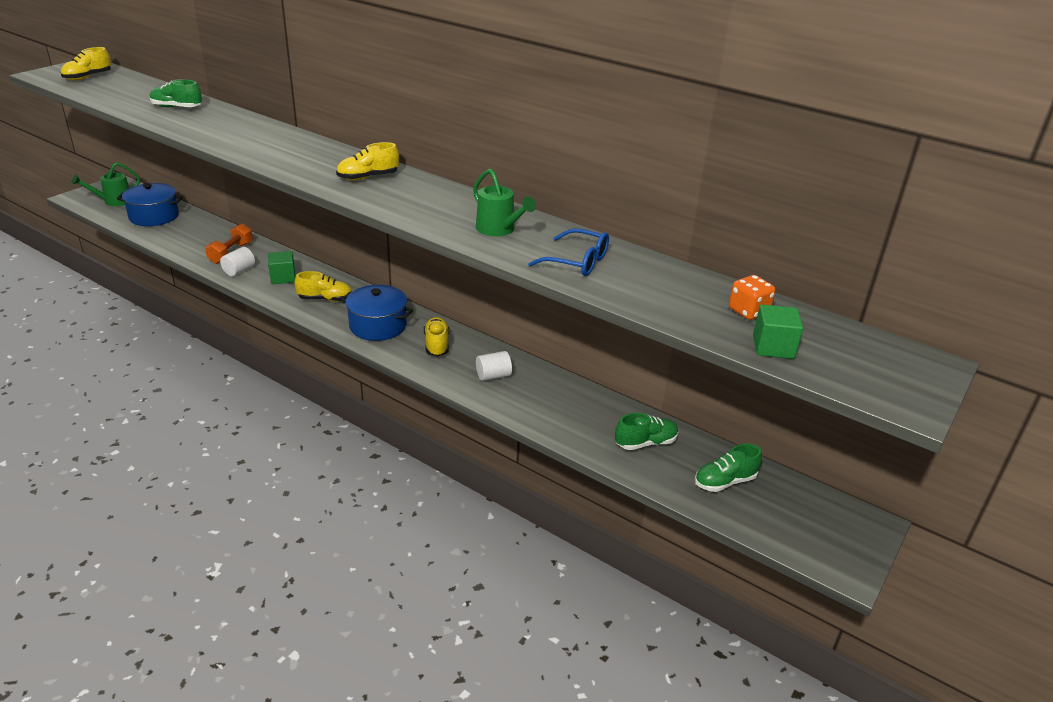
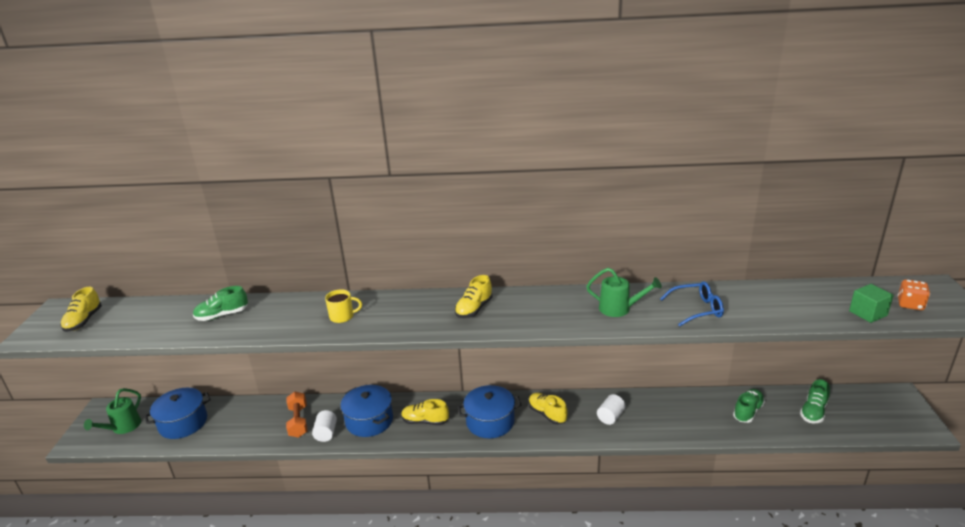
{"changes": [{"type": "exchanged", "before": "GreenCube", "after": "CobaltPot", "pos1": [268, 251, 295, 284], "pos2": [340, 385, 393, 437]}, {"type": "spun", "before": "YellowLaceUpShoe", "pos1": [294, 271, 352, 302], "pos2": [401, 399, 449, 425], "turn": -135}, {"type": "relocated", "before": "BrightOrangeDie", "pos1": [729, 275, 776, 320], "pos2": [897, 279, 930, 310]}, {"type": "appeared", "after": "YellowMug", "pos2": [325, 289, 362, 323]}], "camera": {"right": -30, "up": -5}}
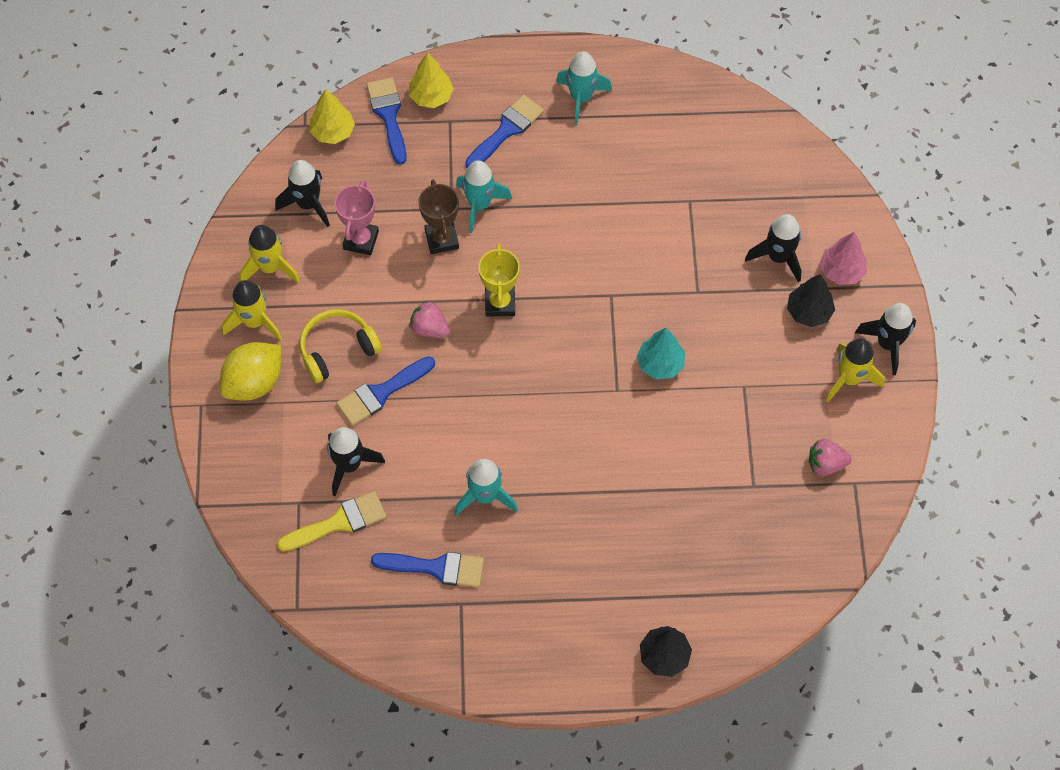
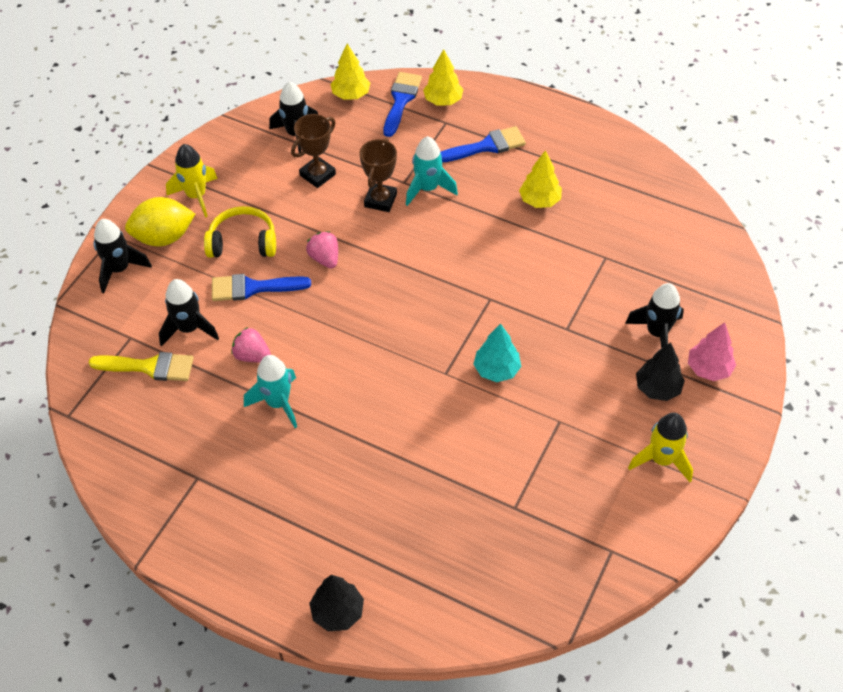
{"changes": [{"type": "missing", "before": "TealToyRocket", "pos1": [556, 51, 612, 125]}, {"type": "colour", "before": "RosyAwardCup", "after": "RussetAwardCup", "pos1": [334, 180, 379, 255], "pos2": [291, 114, 336, 188]}, {"type": "missing", "before": "YellowToyRocket", "pos1": [240, 225, 300, 283]}, {"type": "missing", "before": "YellowAwardCup", "pos1": [478, 243, 520, 317]}, {"type": "relocated", "before": "EbonyToyRocket", "pos1": [855, 303, 916, 375], "pos2": [94, 219, 152, 293]}, {"type": "relocated", "before": "RosyStrawberry", "pos1": [809, 439, 852, 476], "pos2": [231, 327, 271, 362]}, {"type": "missing", "before": "CobaltPaintbrush", "pos1": [371, 552, 484, 587]}, {"type": "appeared", "after": "YellowFirTree", "pos2": [519, 150, 562, 208]}], "camera": {"right": 30, "up": -10}}
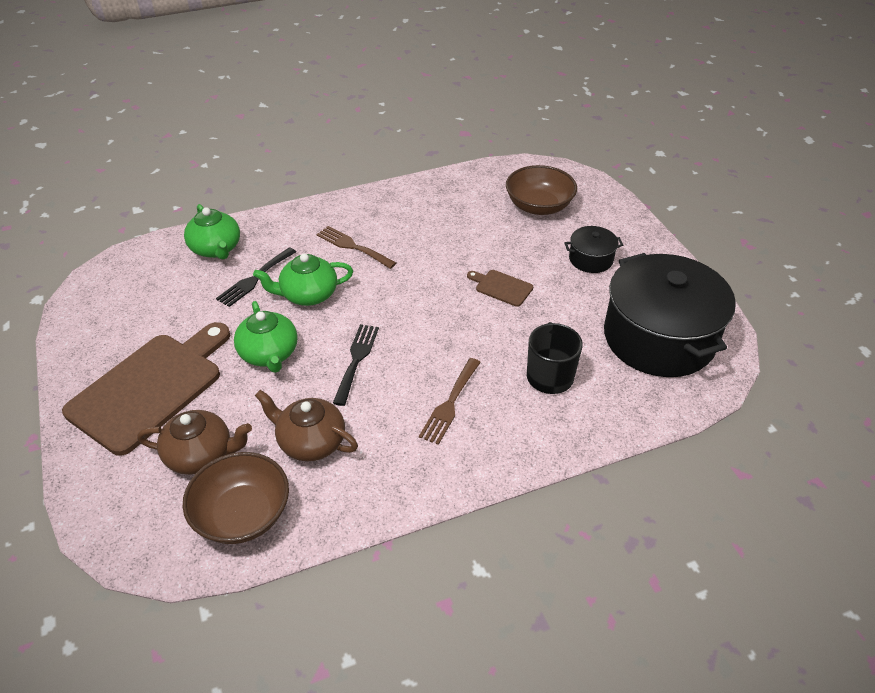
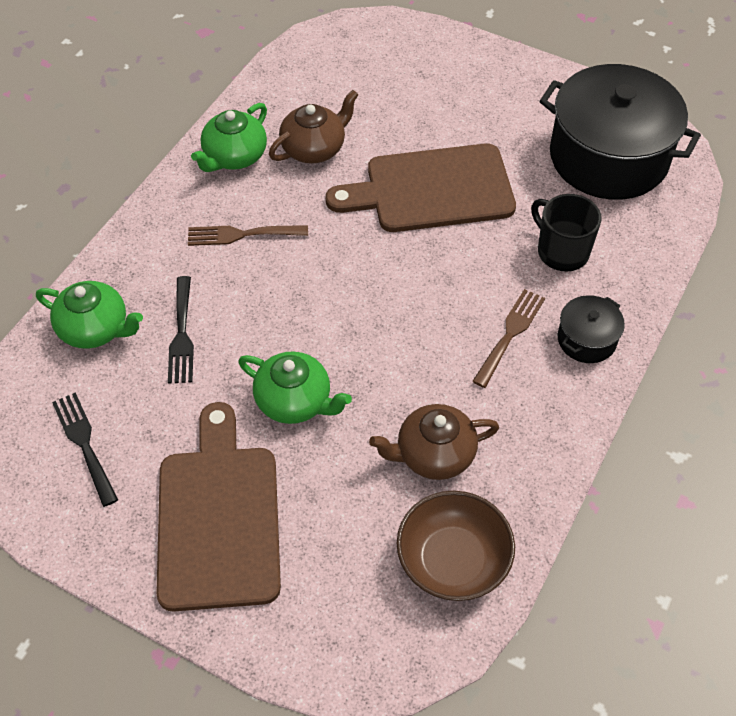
{"changes": [{"type": "missing", "before": "RussetServingBowl", "pos1": [506, 165, 577, 215]}, {"type": "relocated", "before": "EbonyPot", "pos1": [564, 226, 623, 273], "pos2": [558, 295, 625, 363]}, {"type": "relocated", "before": "GreenTeapot", "pos1": [253, 254, 353, 306], "pos2": [191, 103, 267, 172]}, {"type": "size", "before": "RussetCuttingBoard", "pos1": [467, 270, 533, 307], "pos2": [326, 144, 516, 232], "scale": 2.33}, {"type": "relocated", "before": "EbonyTableFork", "pos1": [333, 324, 379, 406], "pos2": [52, 392, 118, 507]}, {"type": "spun", "before": "RussetTableFork", "pos1": [419, 358, 481, 445], "pos2": [472, 289, 545, 388], "turn": -135}, {"type": "relocated", "before": "RussetTeapot", "pos1": [137, 410, 252, 475], "pos2": [269, 90, 359, 164]}], "camera": {"right": -40, "up": 10}}
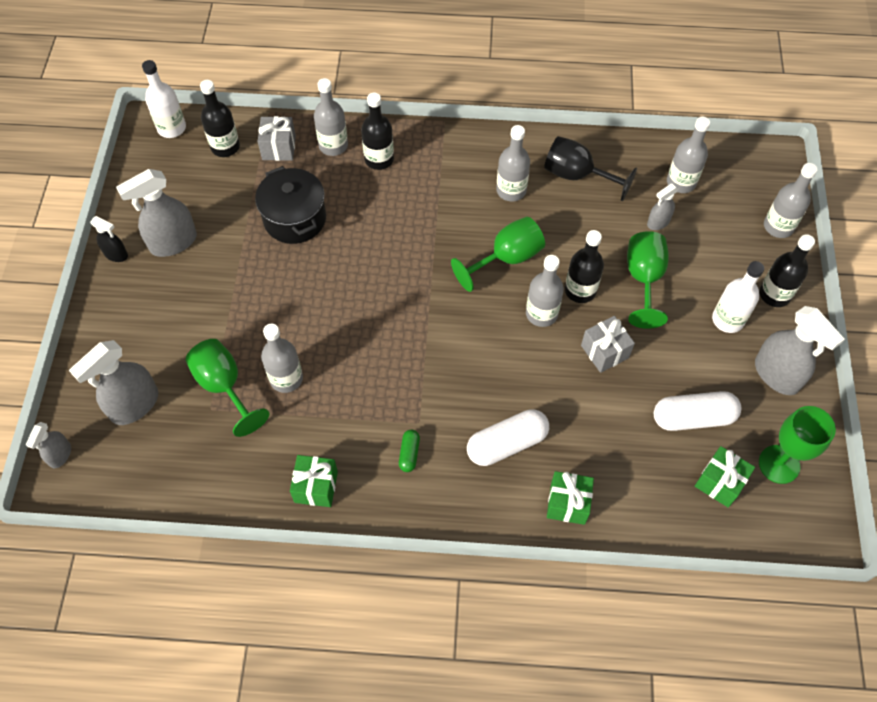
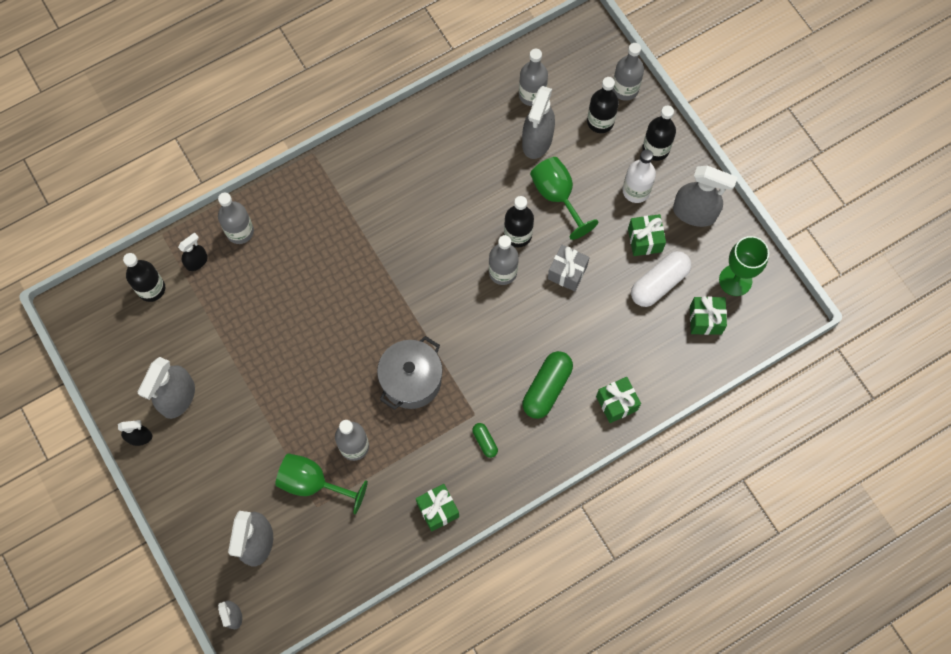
{"changes": [{"type": "missing", "before": "WhiteBottle", "pos1": [142, 60, 186, 138]}, {"type": "relocated", "before": "EbonyBottle", "pos1": [361, 93, 394, 170], "pos2": [587, 77, 619, 133]}, {"type": "exchanged", "before": "AshGreyPresent", "after": "EbonySprayBottle", "pos1": [257, 116, 296, 161], "pos2": [178, 232, 208, 271]}, {"type": "missing", "before": "AshGreyBottle", "pos1": [496, 125, 530, 201]}, {"type": "missing", "before": "EbonyWineGlass", "pos1": [544, 136, 637, 201]}, {"type": "missing", "before": "EbonyPot", "pos1": [255, 166, 326, 244]}, {"type": "size", "before": "AshGreySprayBottle", "pos1": [647, 184, 679, 230], "pos2": [522, 86, 555, 159], "scale": 1.83}, {"type": "missing", "before": "GreenWineGlass", "pos1": [451, 217, 545, 292]}, {"type": "colour", "before": "WhitePill", "after": "GreenPill", "pos1": [467, 409, 549, 466], "pos2": [523, 351, 573, 419]}, {"type": "appeared", "after": "GreenPresent", "pos2": [628, 214, 666, 256]}, {"type": "appeared", "after": "AshGreyPot", "pos2": [377, 336, 442, 410]}], "camera": {"right": -35, "up": 10}}
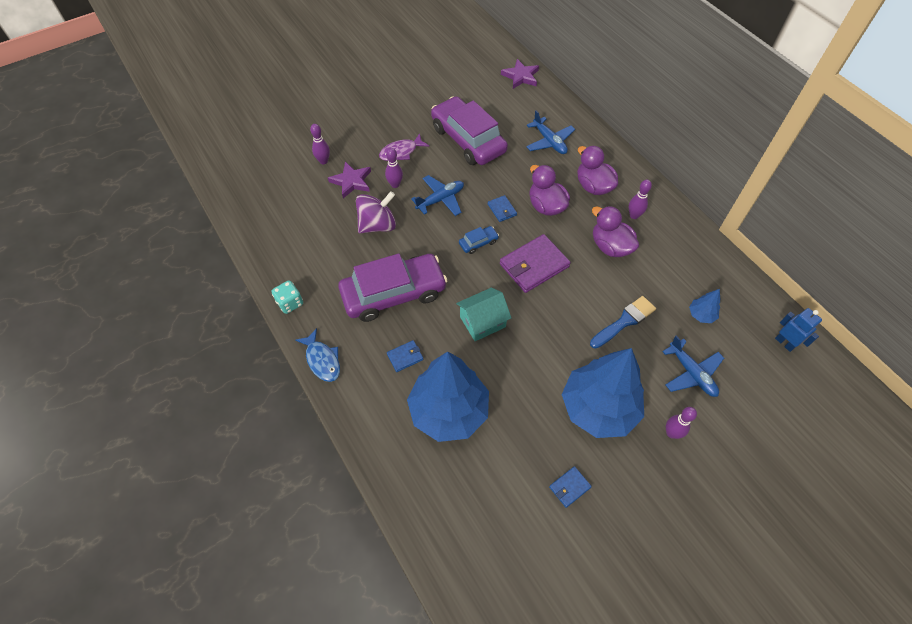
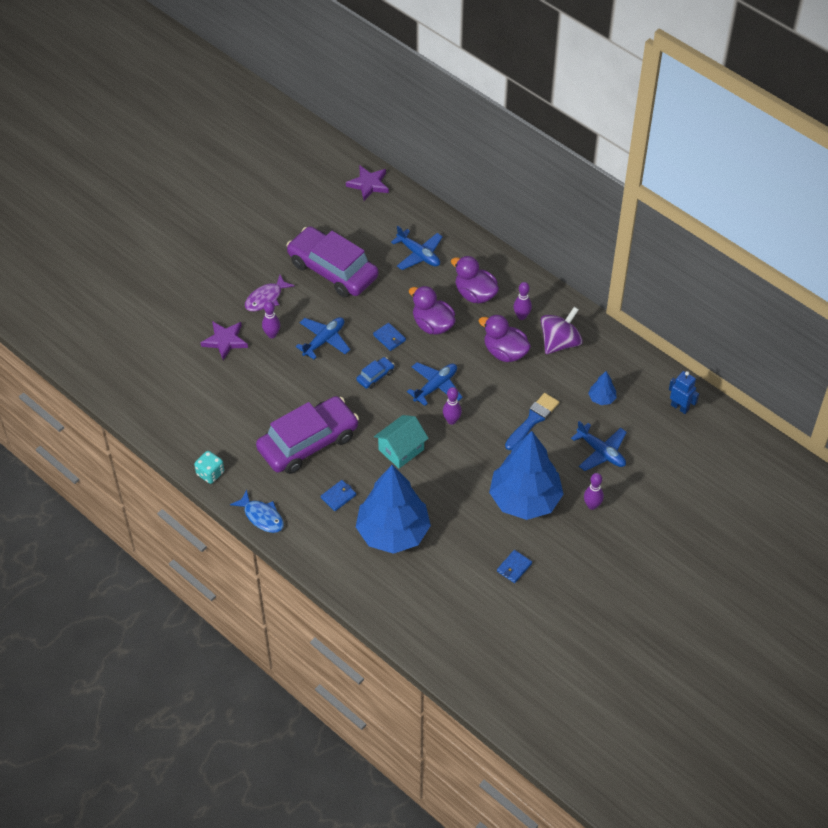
{"changes": [{"type": "relocated", "before": "VioletBowlingPin", "pos1": [310, 124, 330, 164], "pos2": [443, 387, 462, 425]}, {"type": "relocated", "before": "VioletSpinningTop", "pos1": [356, 191, 396, 233], "pos2": [541, 307, 583, 354]}, {"type": "exchanged", "before": "VioletWallet", "after": "CobaltToyPlane", "pos1": [500, 234, 571, 293], "pos2": [407, 362, 463, 406]}], "camera": {"right": -15, "up": -5}}
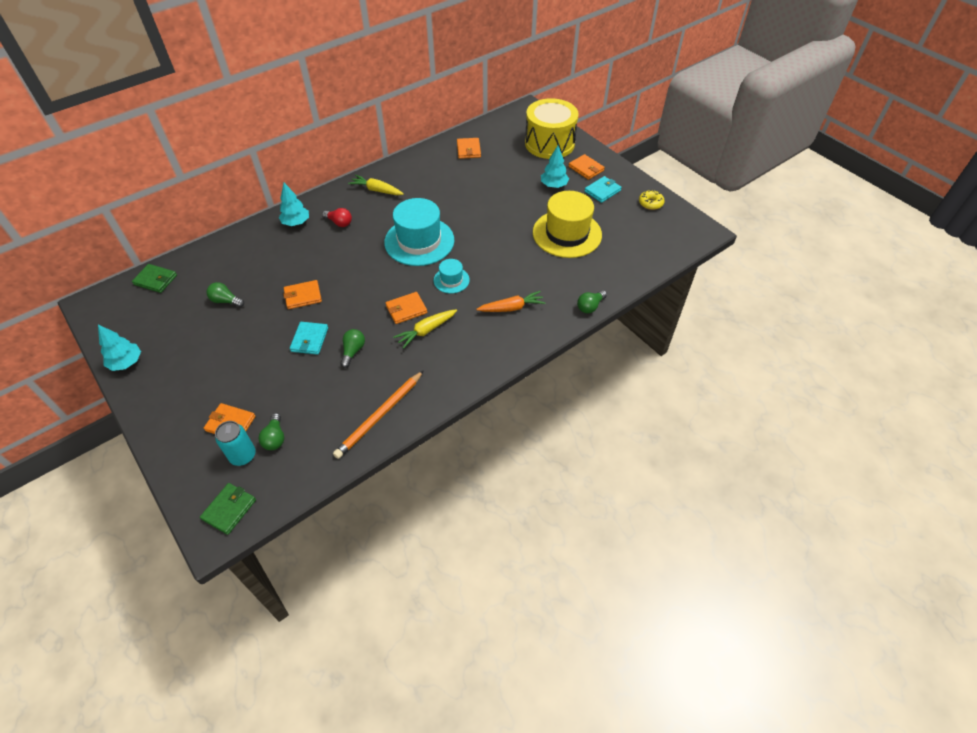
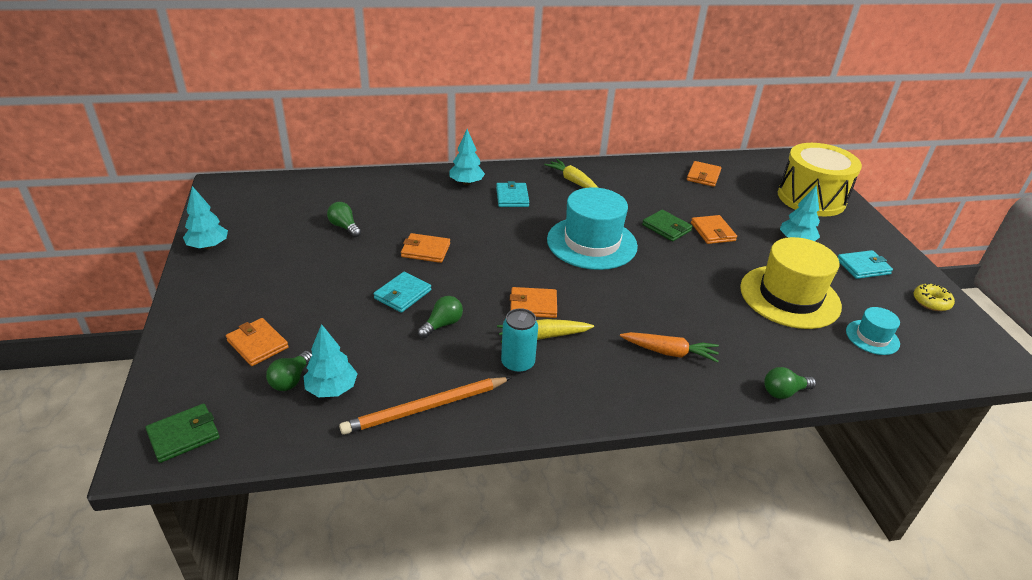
{"changes": [{"type": "relocated", "before": "BrightOrangeWallet", "pos1": [569, 154, 605, 180], "pos2": [691, 215, 737, 244]}, {"type": "exchanged", "before": "CrimsonBulb", "after": "TealWallet", "pos1": [322, 208, 352, 227], "pos2": [496, 181, 530, 207]}, {"type": "relocated", "before": "TealHat", "pos1": [434, 259, 470, 293], "pos2": [846, 307, 900, 355]}, {"type": "relocated", "before": "GreenWallet", "pos1": [132, 264, 177, 293], "pos2": [642, 210, 693, 242]}, {"type": "relocated", "before": "TealTin", "pos1": [215, 421, 256, 466], "pos2": [501, 308, 538, 374]}, {"type": "appeared", "after": "TealFirTree", "pos2": [304, 324, 358, 398]}], "camera": {"right": 25, "up": -15}}
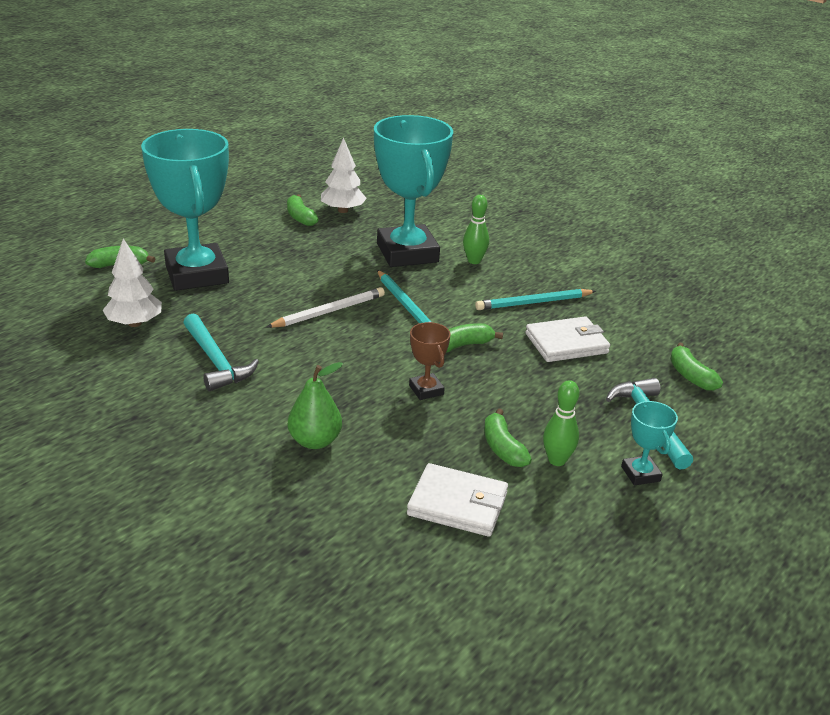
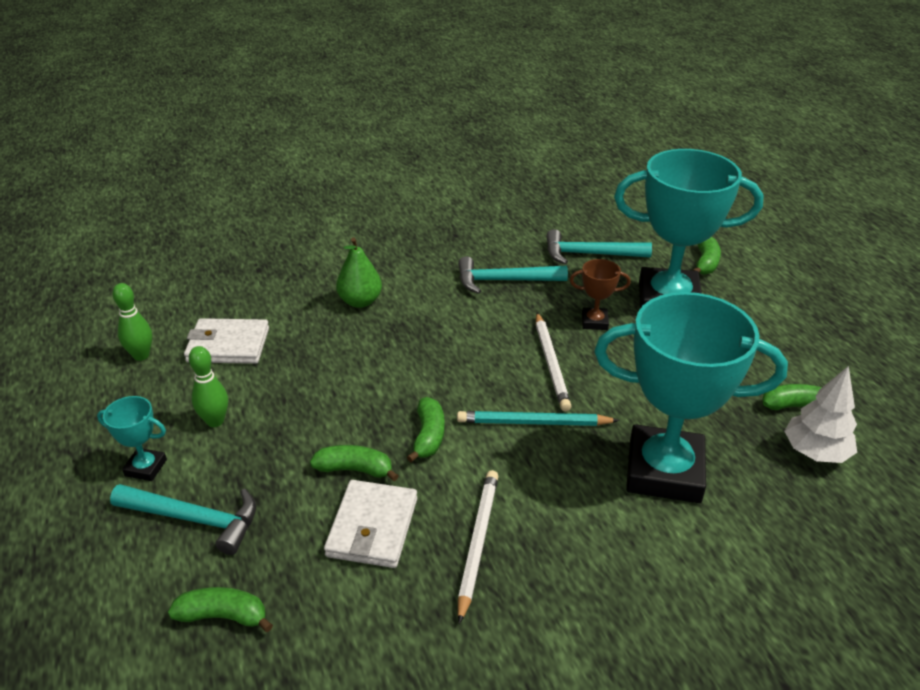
{"changes": [{"type": "relocated", "before": "GreenBowlingPin", "pos1": [463, 195, 489, 264], "pos2": [113, 283, 152, 361]}, {"type": "exchanged", "before": "WhiteFirTree", "after": "TealHammer", "pos1": [103, 238, 162, 327], "pos2": [546, 229, 652, 264]}, {"type": "colour", "before": "TealPencil", "after": "WhitePencil", "pos1": [475, 289, 596, 310], "pos2": [458, 470, 499, 624]}, {"type": "relocated", "before": "RussetAwardCup", "pos1": [409, 322, 451, 400], "pos2": [570, 259, 631, 330]}, {"type": "relocated", "before": "GreenBanana", "pos1": [484, 408, 532, 467], "pos2": [310, 445, 399, 481]}, {"type": "spun", "before": "WhiteWallet", "pos1": [407, 463, 508, 537], "pos2": [184, 318, 269, 364], "turn": 45}], "camera": {"right": 120, "up": 5}}
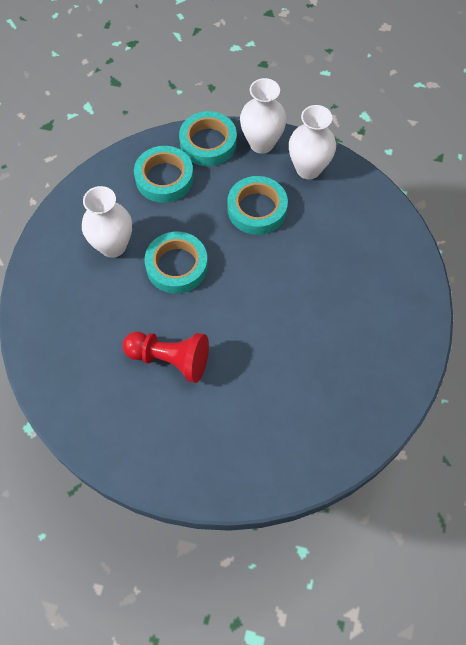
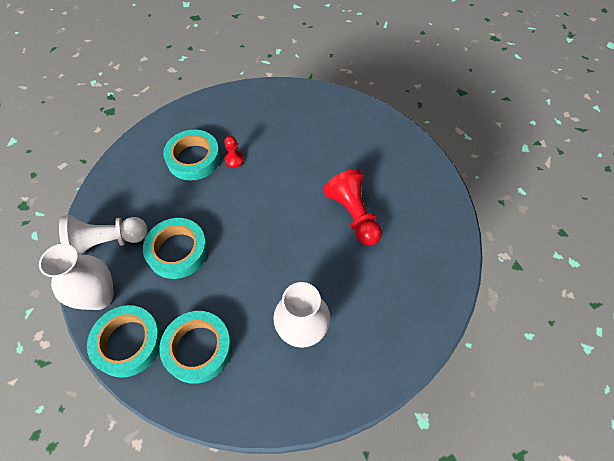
{"changes": [{"type": "exchanged", "before": "WhiteFlowerVase", "after": "WhiteChessPawn", "pos1": [289, 105, 336, 179], "pos2": [59, 215, 148, 255]}, {"type": "relocated", "before": "TealRollOfTape", "pos1": [144, 232, 208, 294], "pos2": [163, 130, 221, 181]}, {"type": "appeared", "after": "CrimsonChessPawn", "pos2": [224, 136, 244, 168]}], "camera": {"right": -130, "up": -5}}
